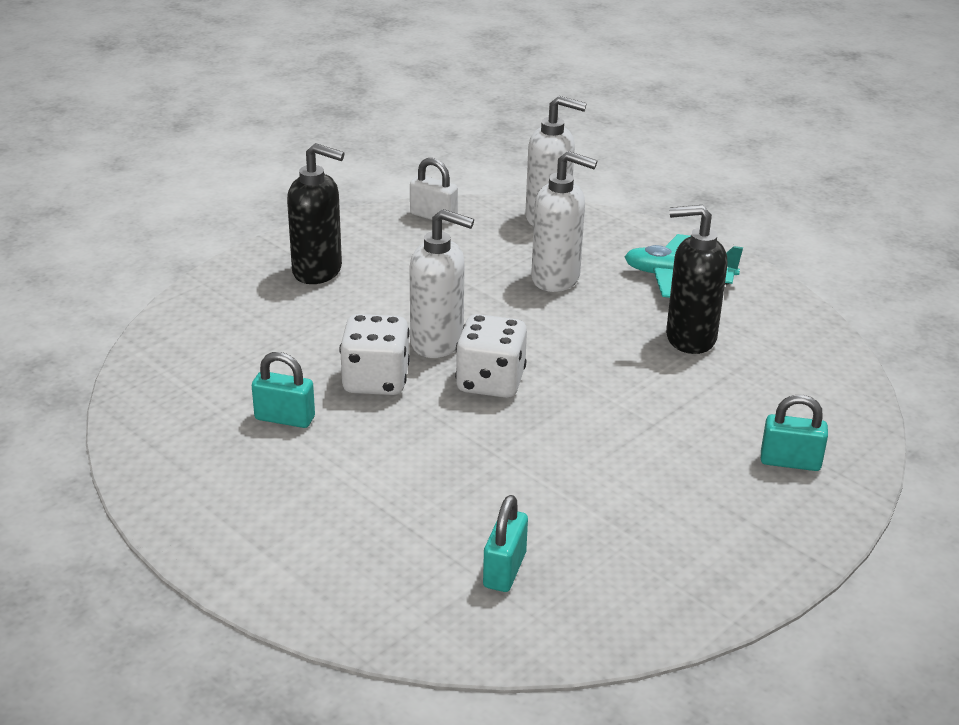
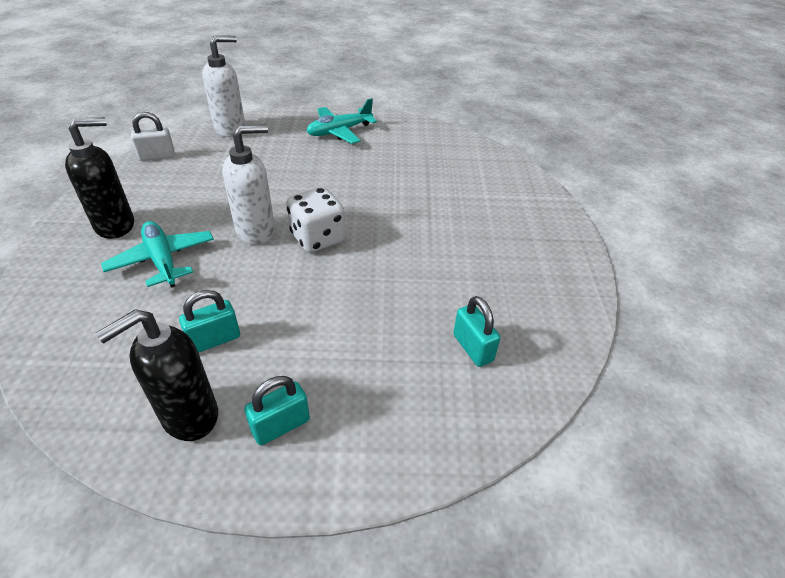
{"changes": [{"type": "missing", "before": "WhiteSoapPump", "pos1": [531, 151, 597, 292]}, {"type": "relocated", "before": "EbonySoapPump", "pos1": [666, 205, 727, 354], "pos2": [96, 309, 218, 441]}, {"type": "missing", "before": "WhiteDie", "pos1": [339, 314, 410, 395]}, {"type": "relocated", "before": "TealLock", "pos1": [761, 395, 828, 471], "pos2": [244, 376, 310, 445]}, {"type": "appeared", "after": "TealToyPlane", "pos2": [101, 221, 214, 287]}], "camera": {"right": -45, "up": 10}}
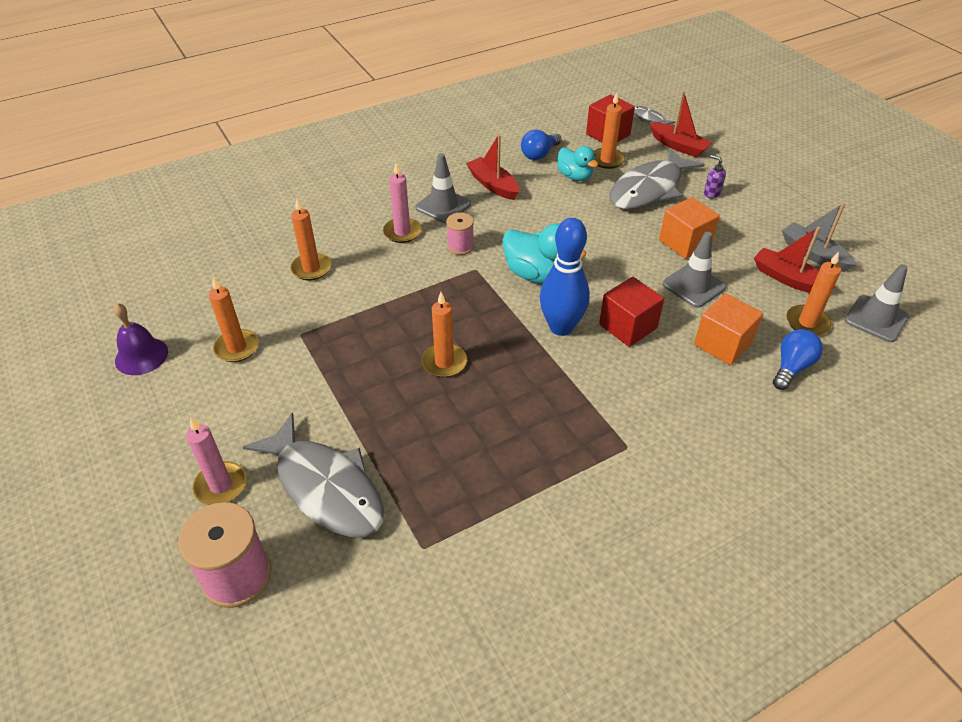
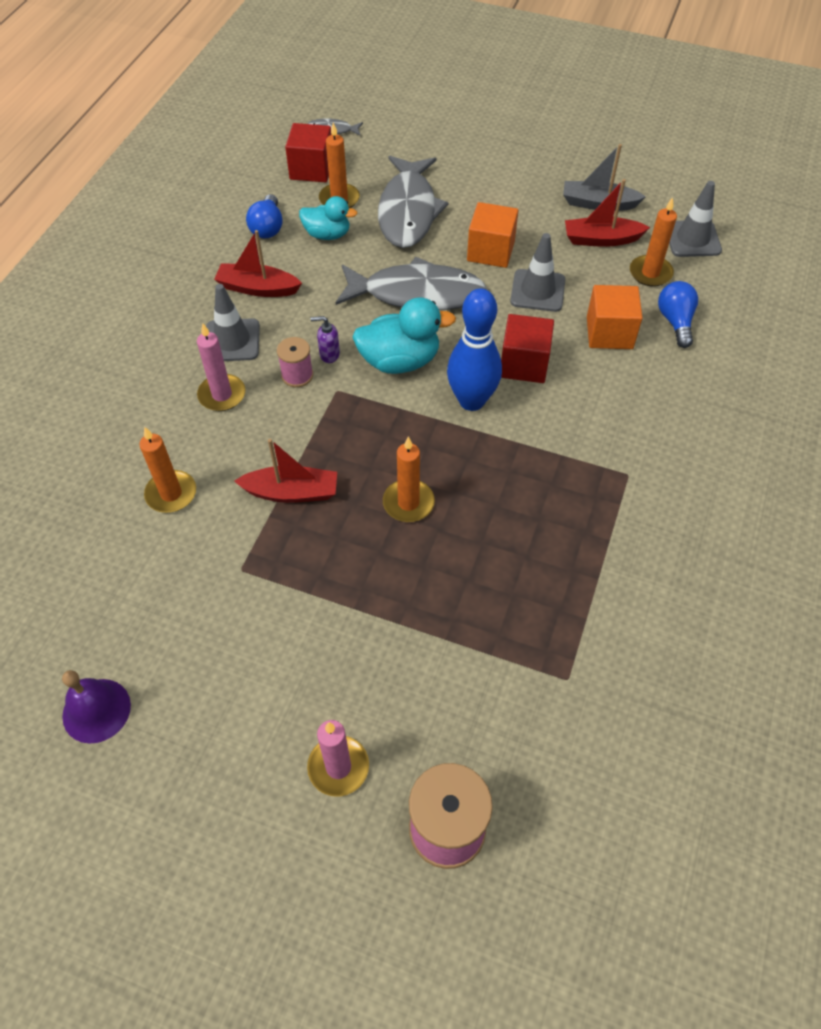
{"changes": [{"type": "relocated", "before": "CrimsonBoat", "pos1": [650, 91, 712, 157], "pos2": [234, 439, 337, 503]}, {"type": "relocated", "before": "VioletSoapPump", "pos1": [704, 155, 726, 199], "pos2": [311, 316, 340, 363]}, {"type": "missing", "before": "BrightOrangePillarCandle", "pos1": [209, 277, 259, 362]}, {"type": "relocated", "before": "AshGreyFishFigure", "pos1": [243, 412, 384, 537], "pos2": [336, 257, 487, 310]}], "camera": {"right": -40, "up": 10}}
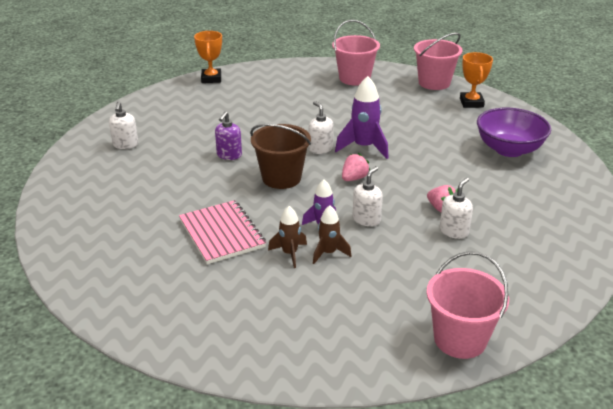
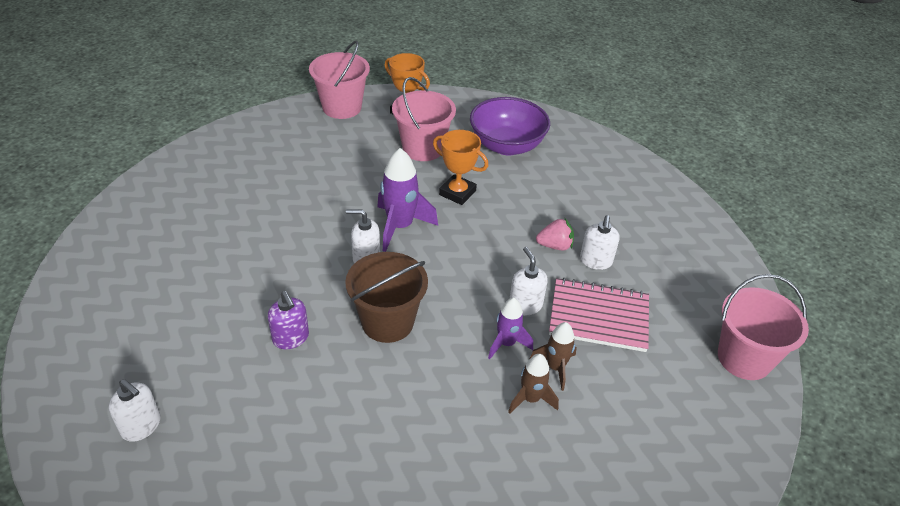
{"changes": [{"type": "relocated", "before": "RosySandBucket", "pos1": [332, 20, 380, 85], "pos2": [392, 77, 456, 161]}, {"type": "relocated", "before": "BrightOrangeAwardCup", "pos1": [194, 31, 222, 83], "pos2": [433, 130, 488, 205]}, {"type": "missing", "before": "RosyStrawberry", "pos1": [342, 153, 370, 181]}, {"type": "spun", "before": "WhiteSoapPump", "pos1": [440, 178, 473, 239], "pos2": [580, 215, 620, 270], "turn": -150}, {"type": "relocated", "before": "RosyNotepad", "pos1": [179, 200, 266, 264], "pos2": [549, 278, 649, 352]}], "camera": {"right": -55, "up": 10}}
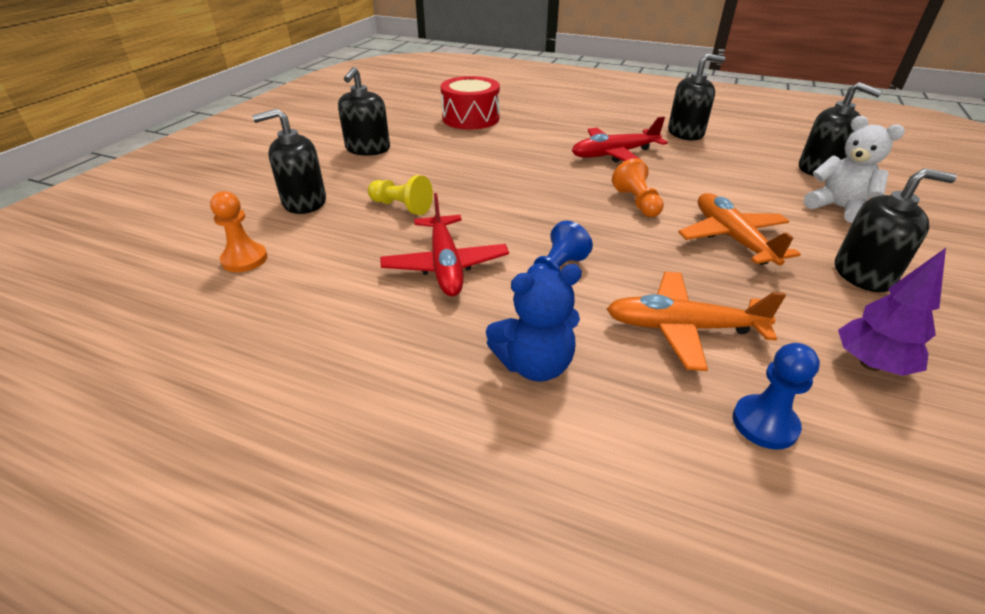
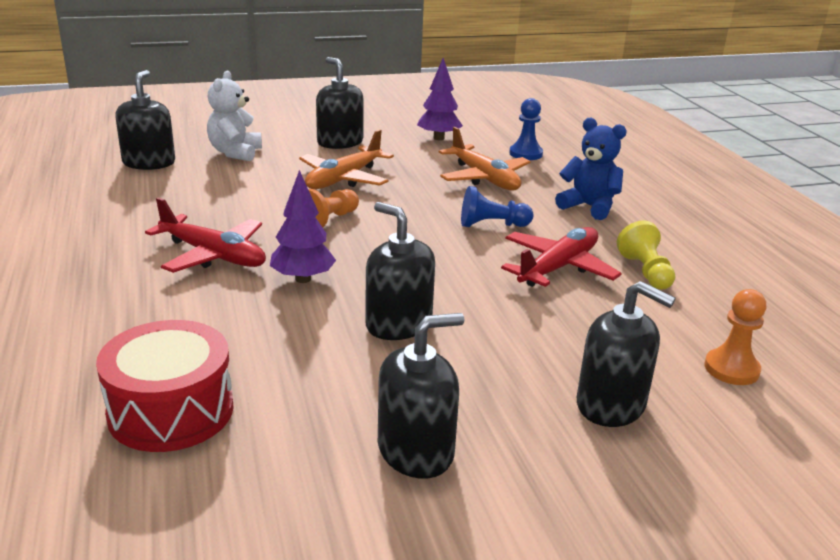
{"changes": [{"type": "relocated", "before": "EbonySoapPump", "pos1": [668, 54, 725, 140], "pos2": [365, 202, 435, 340]}, {"type": "relocated", "before": "YellowChessPawn", "pos1": [368, 175, 433, 215], "pos2": [617, 221, 675, 290]}, {"type": "appeared", "after": "VioletFirTree", "pos2": [270, 170, 336, 283]}], "camera": {"right": -130, "up": -10}}
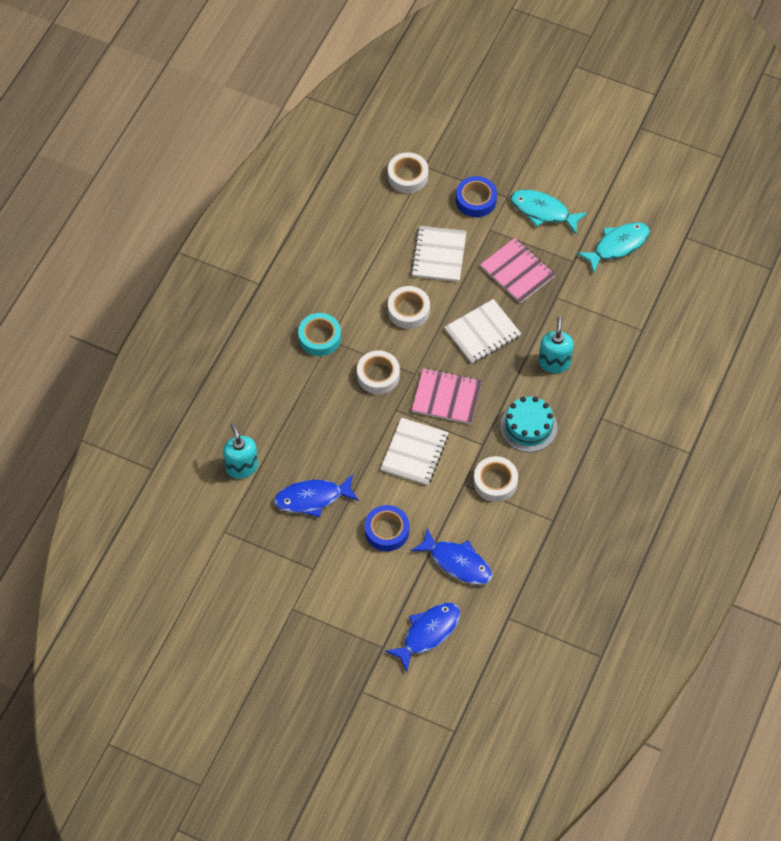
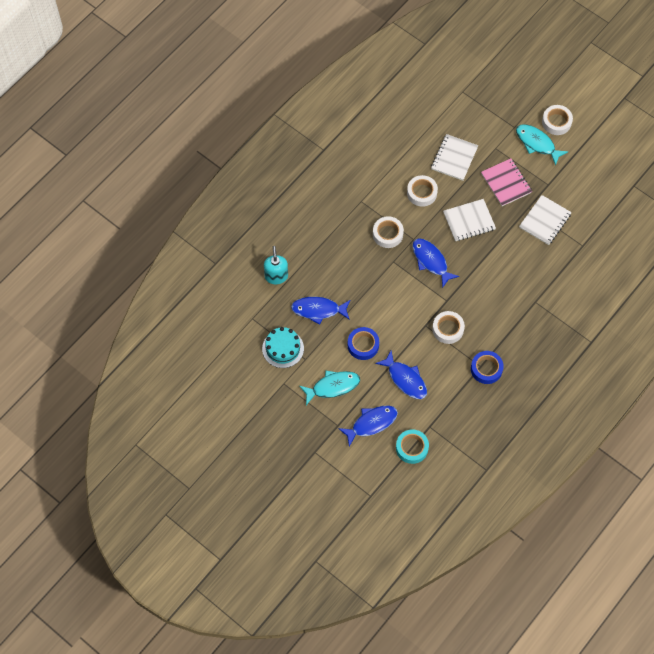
{"changes": [{"type": "relocated", "before": "WhiteRollOfTape", "pos1": [388, 152, 428, 193], "pos2": [542, 105, 573, 135]}, {"type": "relocated", "before": "CobaltRollOfTape", "pos1": [456, 176, 497, 217], "pos2": [471, 351, 504, 384]}, {"type": "relocated", "before": "TealFishFigure", "pos1": [577, 222, 650, 273], "pos2": [300, 371, 360, 405]}, {"type": "relocated", "before": "TealRollOfTape", "pos1": [298, 313, 341, 356], "pos2": [396, 430, 429, 464]}, {"type": "missing", "before": "TealSoapPump", "pos1": [538, 317, 574, 373]}, {"type": "exchanged", "before": "RosyNotepad", "after": "CobaltFishFigure", "pos1": [412, 368, 482, 424], "pos2": [412, 238, 459, 288]}, {"type": "relocated", "before": "TealLayerCake", "pos1": [500, 397, 558, 452], "pos2": [262, 327, 304, 368]}, {"type": "relocated", "before": "WhiteNotepad", "pos1": [381, 418, 449, 486], "pos2": [519, 195, 572, 245]}], "camera": {"right": 15, "up": 5}}
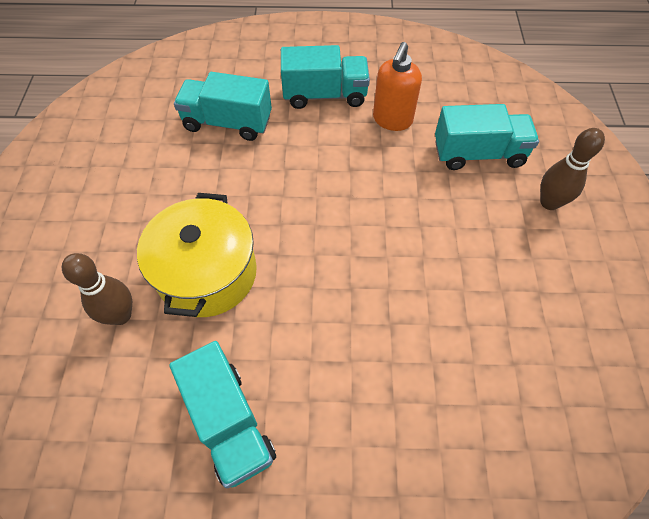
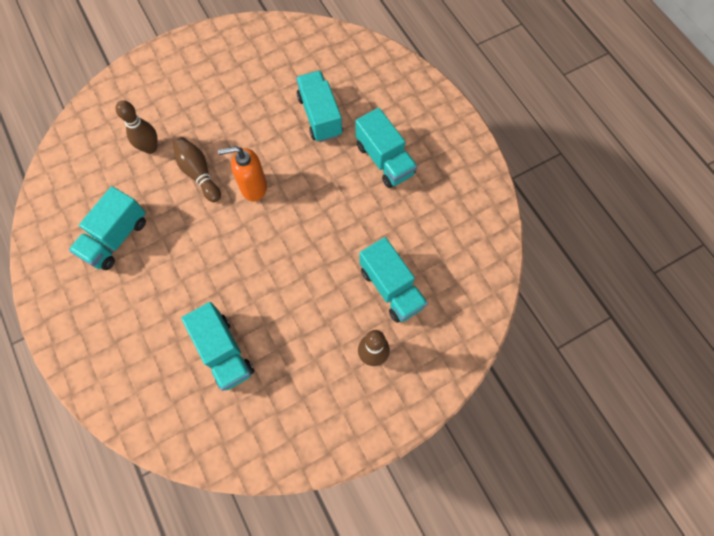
{"changes": [{"type": "relocated", "before": "BrightOrangeSoapPump", "pos1": [373, 42, 422, 131], "pos2": [218, 146, 267, 201]}, {"type": "exchanged", "before": "YellowPot", "after": "RussetBowlingPin", "pos1": [137, 193, 257, 317], "pos2": [173, 137, 221, 202]}, {"type": "appeared", "after": "TealToyTruck", "pos2": [181, 302, 254, 391]}], "camera": {"right": 60, "up": 10}}
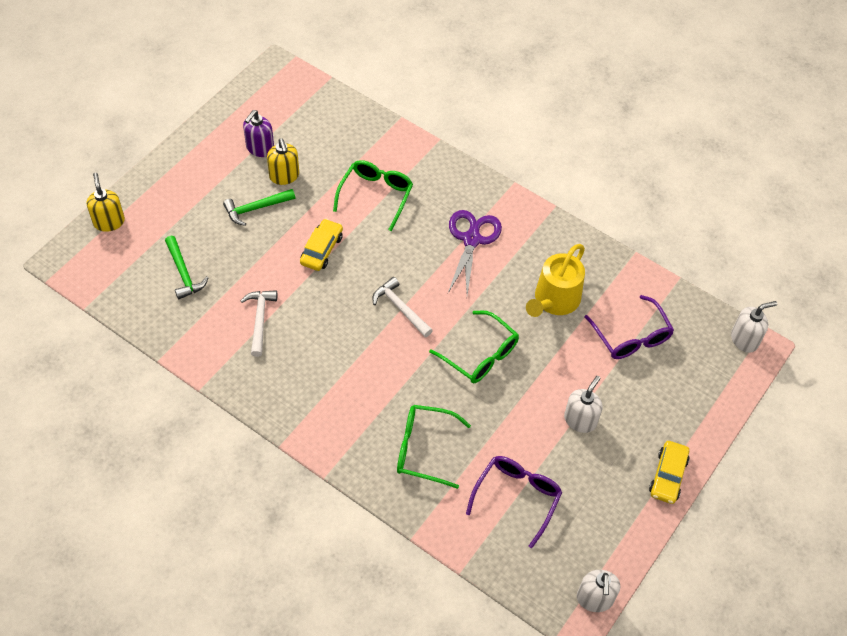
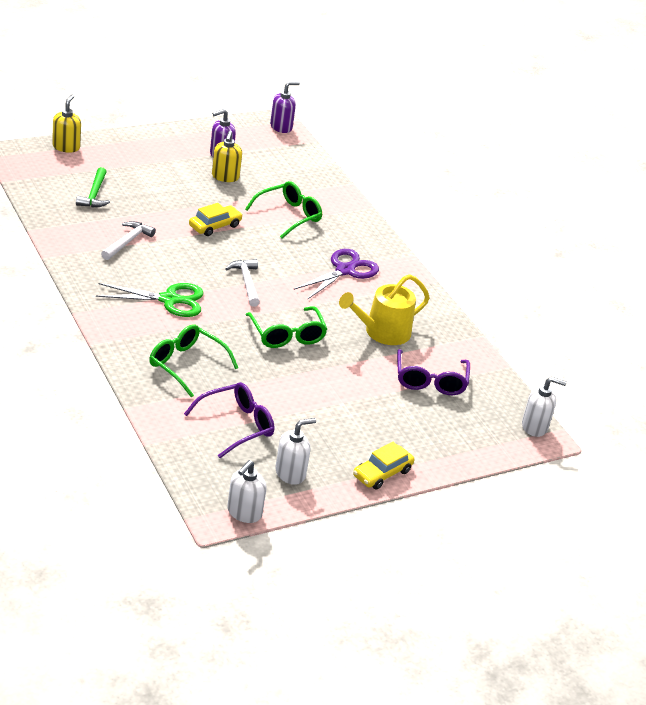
{"changes": [{"type": "missing", "before": "GreenHammer", "pos1": [223, 189, 295, 226]}, {"type": "relocated", "before": "WhiteSoapPump", "pos1": [564, 376, 603, 433], "pos2": [275, 418, 316, 485]}, {"type": "appeared", "after": "VioletSoapPump", "pos2": [270, 81, 300, 133]}, {"type": "appeared", "after": "GreenShears", "pos2": [96, 283, 204, 317]}], "camera": {"right": 25, "up": -20}}
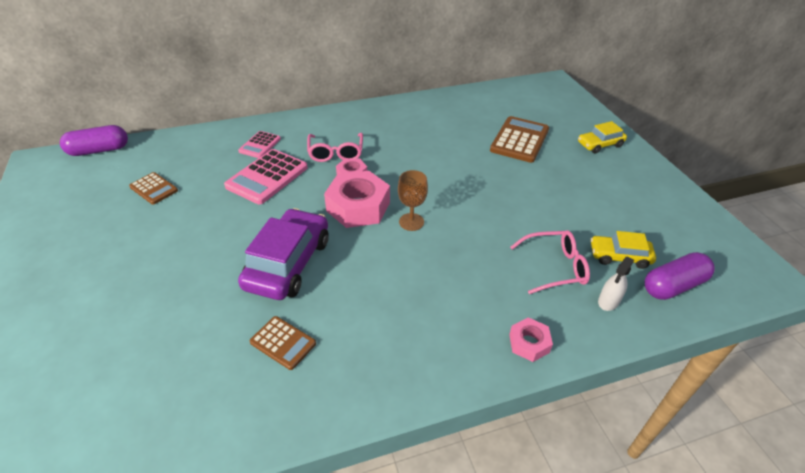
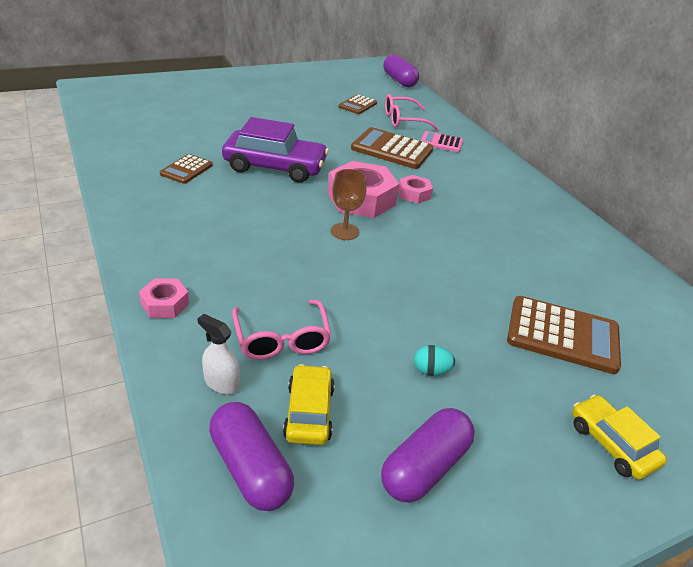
{"changes": [{"type": "relocated", "before": "RosyEyeglasses", "pos1": [307, 133, 363, 162], "pos2": [385, 94, 439, 130]}, {"type": "colour", "before": "RosyPocketCalculator", "after": "RussetPocketCalculator", "pos1": [224, 149, 308, 204], "pos2": [351, 127, 433, 169]}, {"type": "appeared", "after": "TealToyEgg", "pos2": [414, 345, 455, 376]}, {"type": "appeared", "after": "VioletPill", "pos2": [381, 408, 475, 503]}], "camera": {"right": 80, "up": -5}}
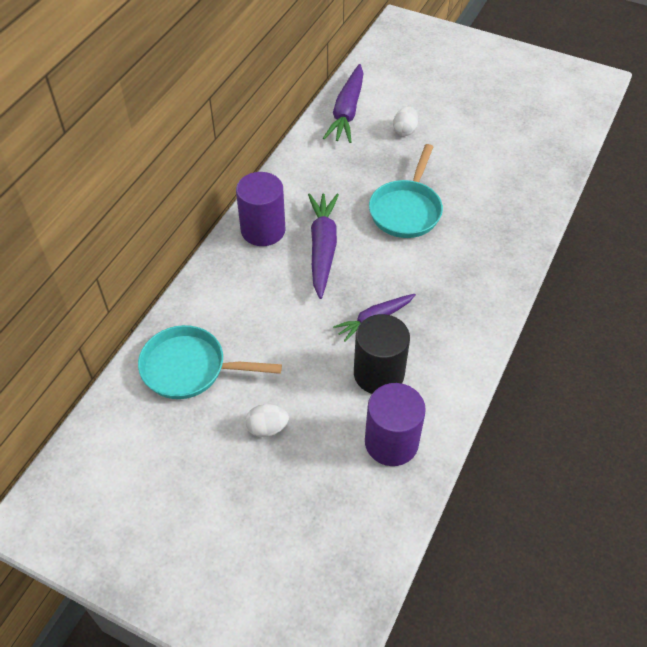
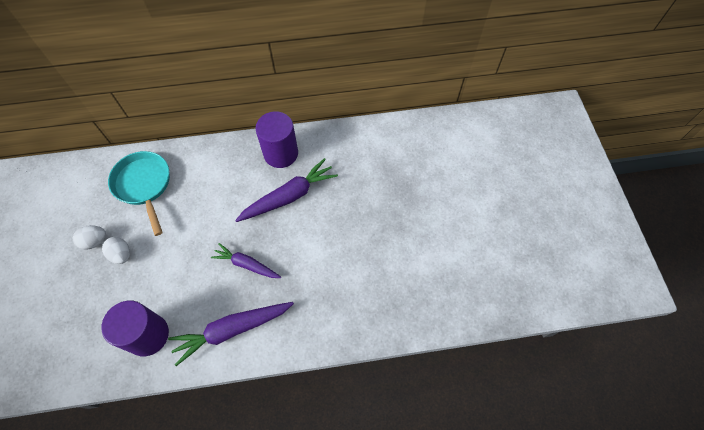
{"changes": [{"type": "relocated", "before": "VioletToyCarrot", "pos1": [323, 64, 364, 143], "pos2": [168, 302, 294, 366]}, {"type": "relocated", "before": "WhiteToyEgg", "pos1": [393, 107, 418, 136], "pos2": [73, 225, 106, 250]}, {"type": "missing", "before": "TealSkillet", "pos1": [369, 144, 443, 238]}, {"type": "missing", "before": "EbonyCylinder", "pos1": [354, 314, 410, 394]}], "camera": {"right": 55, "up": 10}}
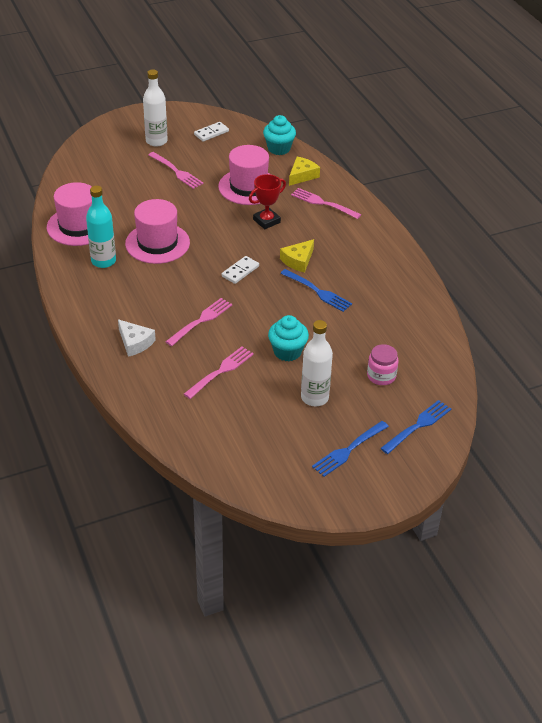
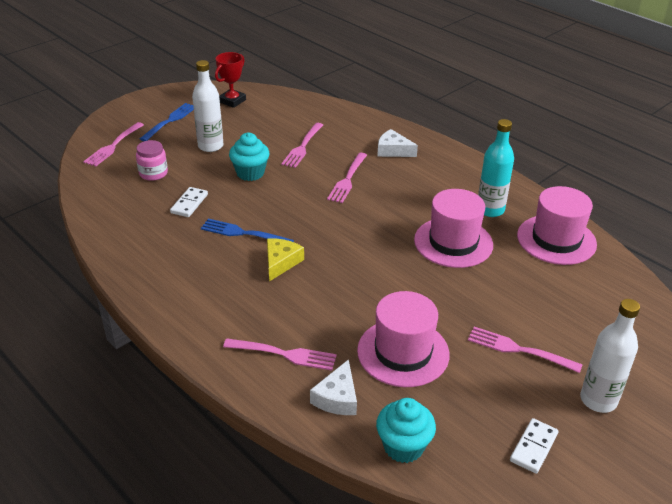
{"changes": [{"type": "colour", "before": "YellowCheeseWedge", "after": "WhiteCheeseWedge", "pos1": [289, 157, 320, 186], "pos2": [310, 359, 357, 415]}, {"type": "relocated", "before": "CrimsonAwardCup", "pos1": [249, 174, 286, 229], "pos2": [215, 52, 246, 108]}, {"type": "relocated", "before": "WhiteDomino", "pos1": [222, 256, 259, 284], "pos2": [170, 187, 208, 217]}, {"type": "colour", "before": "CobaltTableFork", "after": "RosyTableFork", "pos1": [380, 400, 451, 454], "pos2": [83, 122, 144, 167]}], "camera": {"right": 160, "up": -5}}
